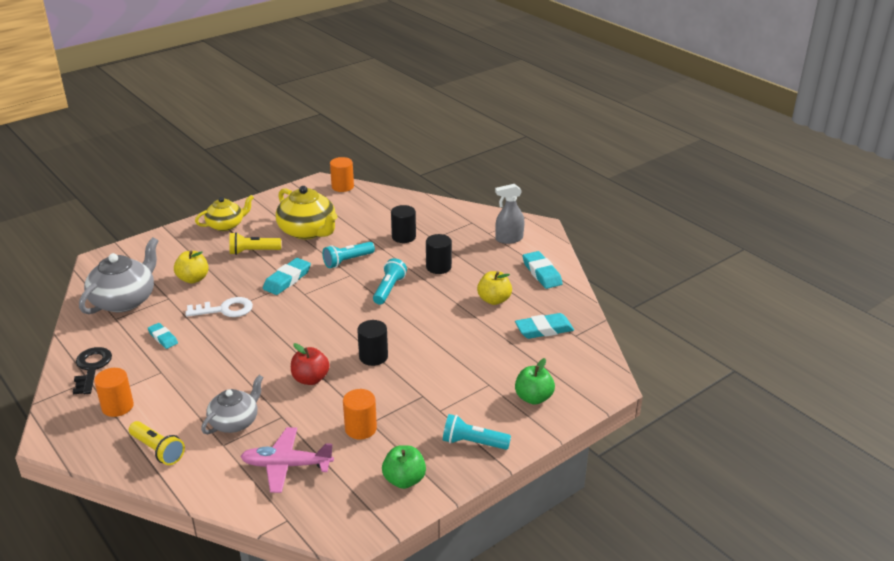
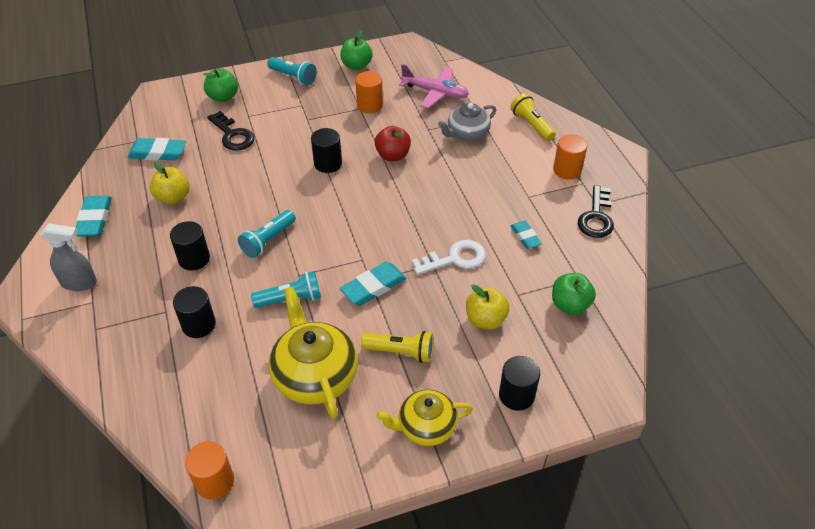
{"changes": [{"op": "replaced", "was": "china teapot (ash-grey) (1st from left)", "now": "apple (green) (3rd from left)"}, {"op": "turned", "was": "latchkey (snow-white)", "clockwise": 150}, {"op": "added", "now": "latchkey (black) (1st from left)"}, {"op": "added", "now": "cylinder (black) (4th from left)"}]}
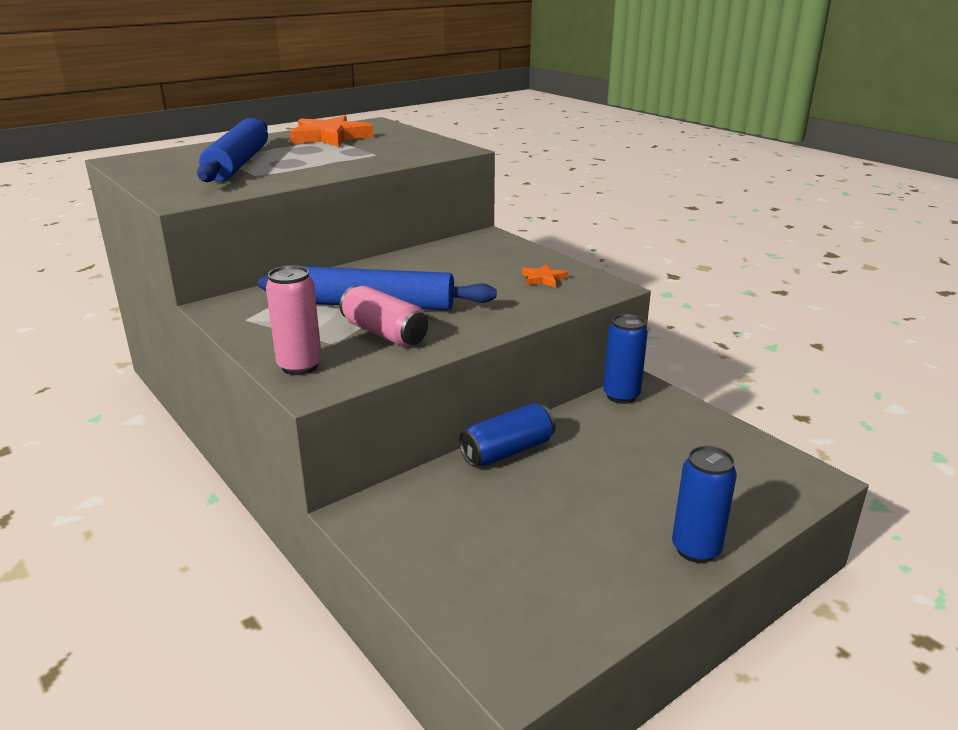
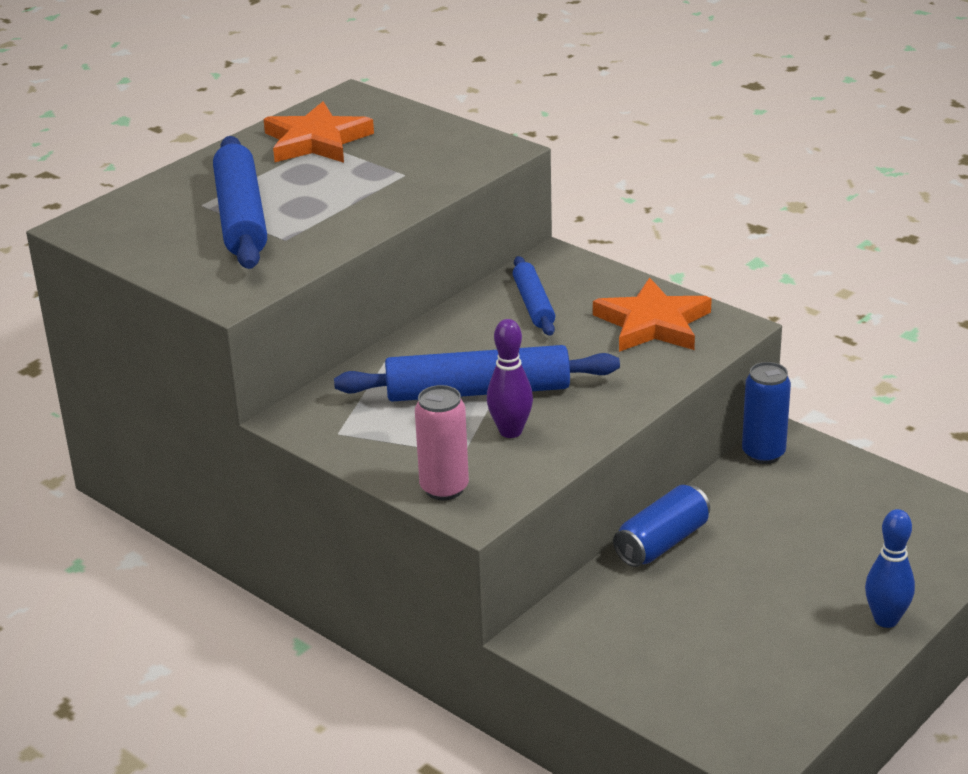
{"changes": [{"op": "replaced", "was": "tin (rosy) (2nd from left)", "now": "skittle (purple)"}, {"op": "resized", "was": "five-pointed star (bright orange) (2nd from left)", "ratio": 2.12}, {"op": "replaced", "was": "tin (cobalt) (3rd from left)", "now": "skittle (cobalt)"}, {"op": "added", "now": "rolling pin (cobalt) (3rd from left)"}]}
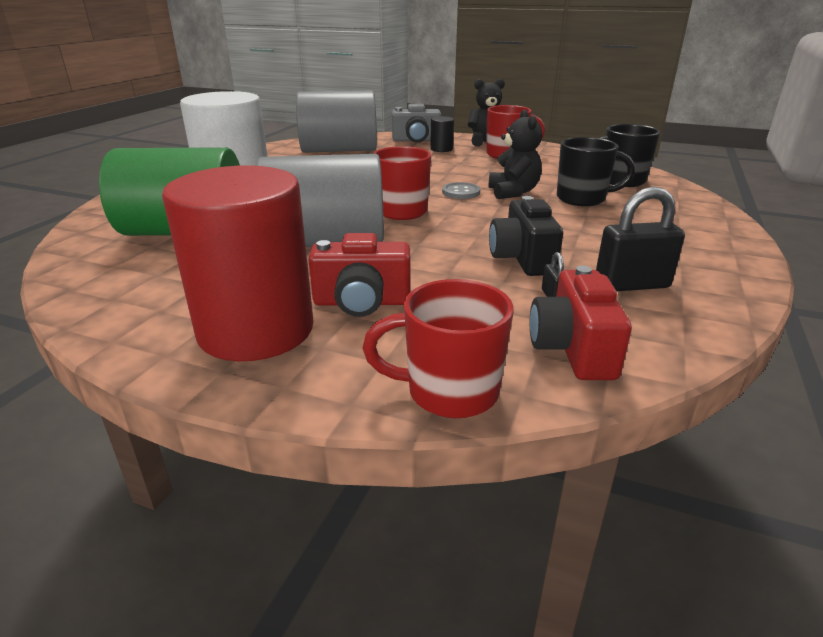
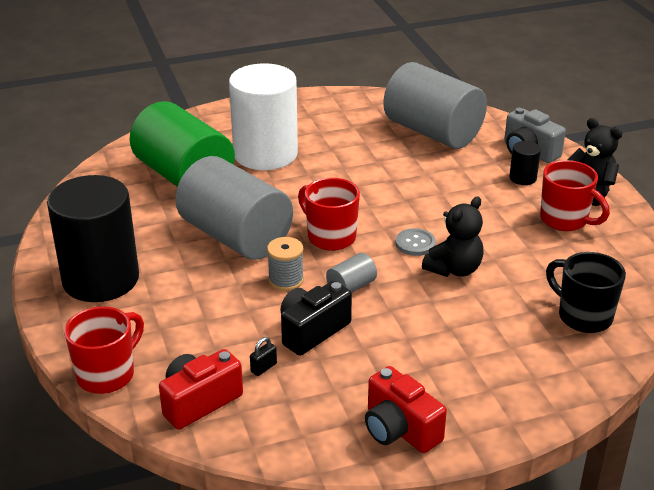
{"changes": [{"op": "recoloured", "was": "cylinder (crimson)", "now": "cylinder (black) (1st from left)"}, {"op": "moved", "was": "photo camera (crimson) (1st from left in the first image)", "now": "photo camera (crimson) (2nd from left)"}, {"op": "turned", "was": "tea mug (crimson) (2nd from left in the first image)", "clockwise": 75}, {"op": "removed", "was": "tea mug (black) (1st from left)"}, {"op": "removed", "was": "lock (black) (2nd from left)"}, {"op": "added", "now": "spool (ash-grey)"}, {"op": "added", "now": "cylinder (ash-grey) (2nd from left)"}]}
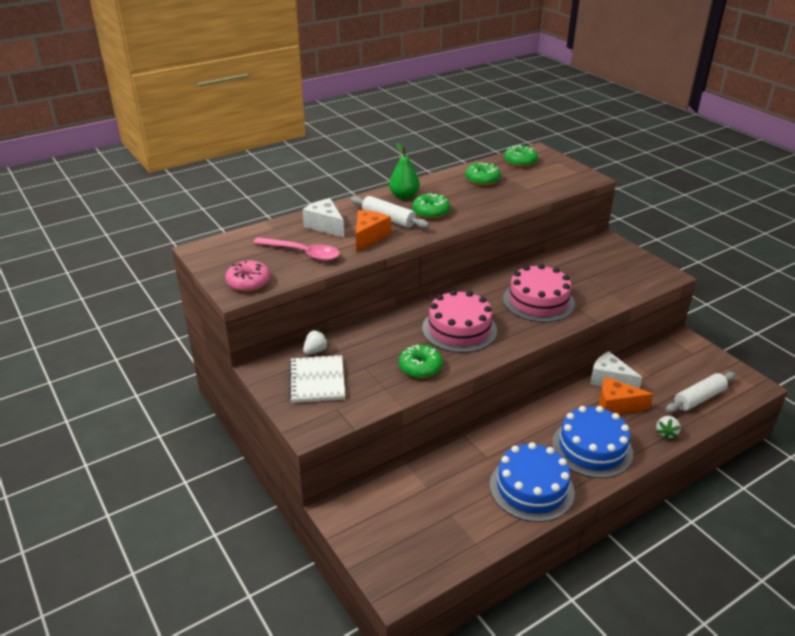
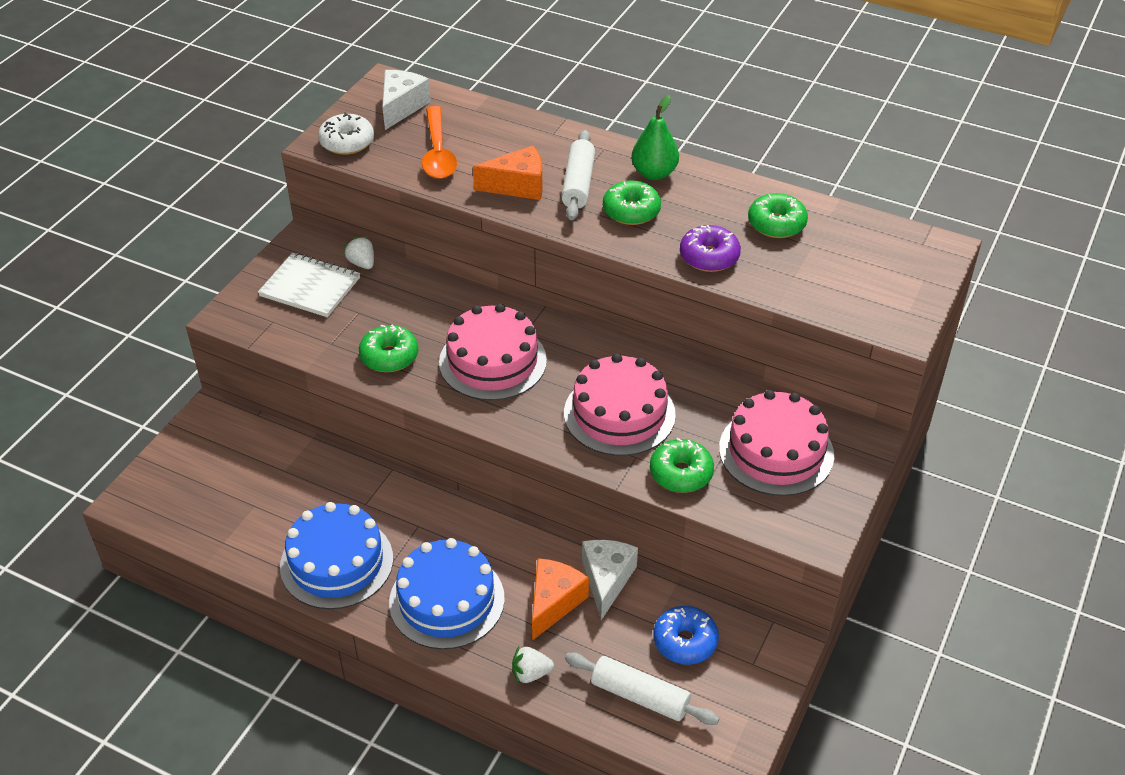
{"changes": [{"op": "recoloured", "was": "glazed donut (rosy)", "now": "glazed donut (snow-white)"}, {"op": "recoloured", "was": "spoon (rosy)", "now": "spoon (bright orange)"}, {"op": "turned", "was": "notebook (snow-white)", "clockwise": 60}, {"op": "moved", "was": "cheese (snow-white) (1st from left)"}, {"op": "turned", "was": "berry (snow-white) (1st from left)", "clockwise": -135}, {"op": "moved", "was": "glazed donut (green) (4th from left in the first image)", "now": "glazed donut (green) (3rd from left)"}, {"op": "turned", "was": "cheese (bright orange) (2nd from left)", "clockwise": 45}, {"op": "added", "now": "glazed donut (cobalt)"}, {"op": "added", "now": "glazed donut (purple)"}, {"op": "added", "now": "gateau (rosy) (3rd from left)"}]}
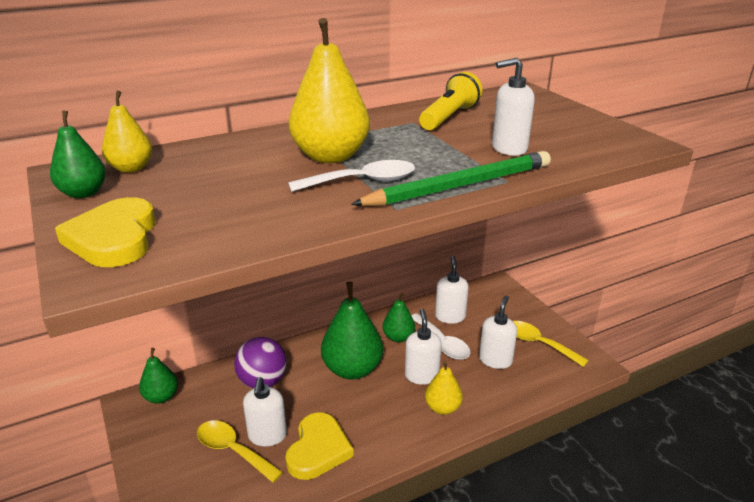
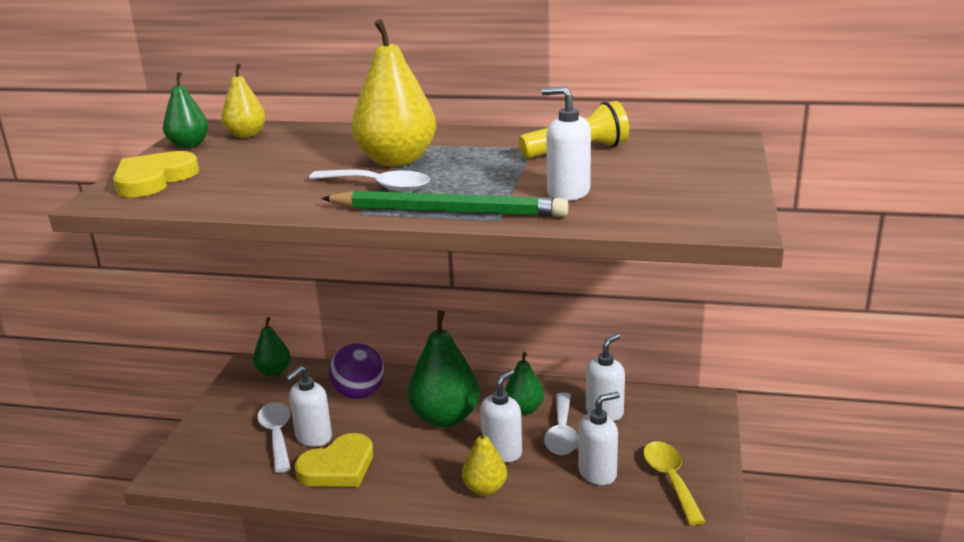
{"changes": [{"op": "recoloured", "was": "spoon (yellow) (1st from left)", "now": "spoon (snow-white) (1st from left)"}]}
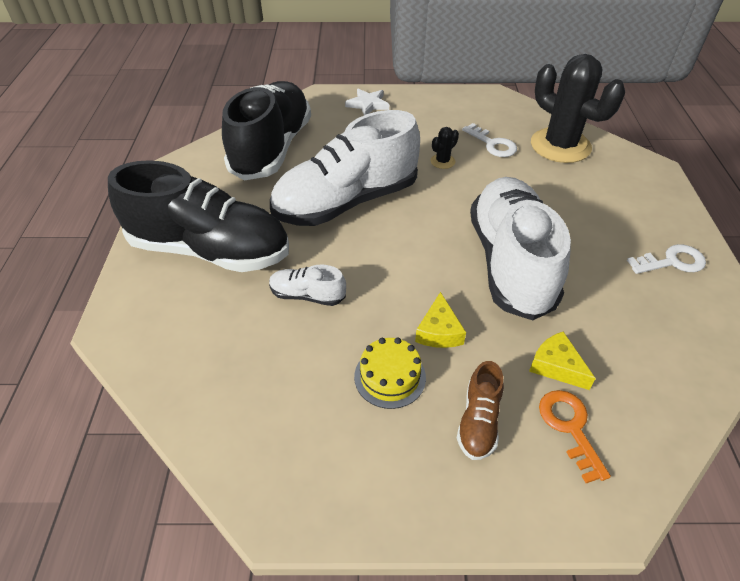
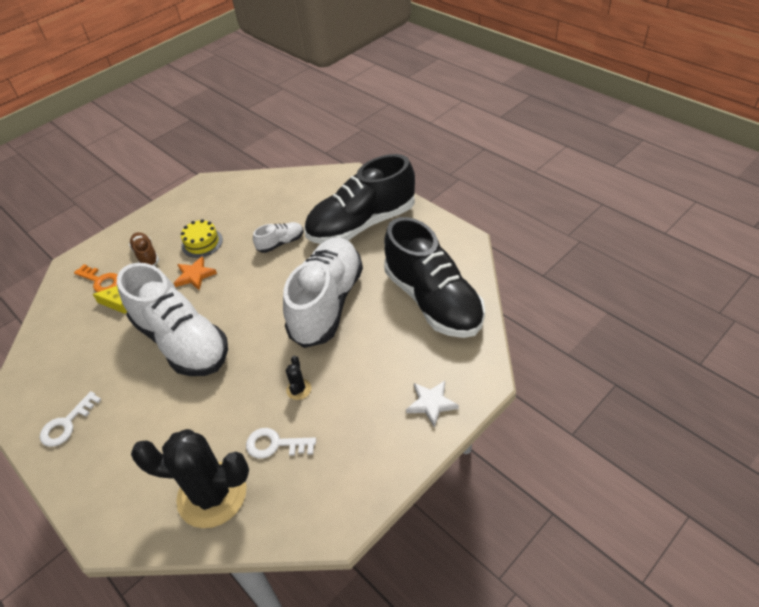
{"changes": [{"op": "replaced", "was": "cheese (yellow) (1st from left)", "now": "five-pointed star (bright orange)"}]}
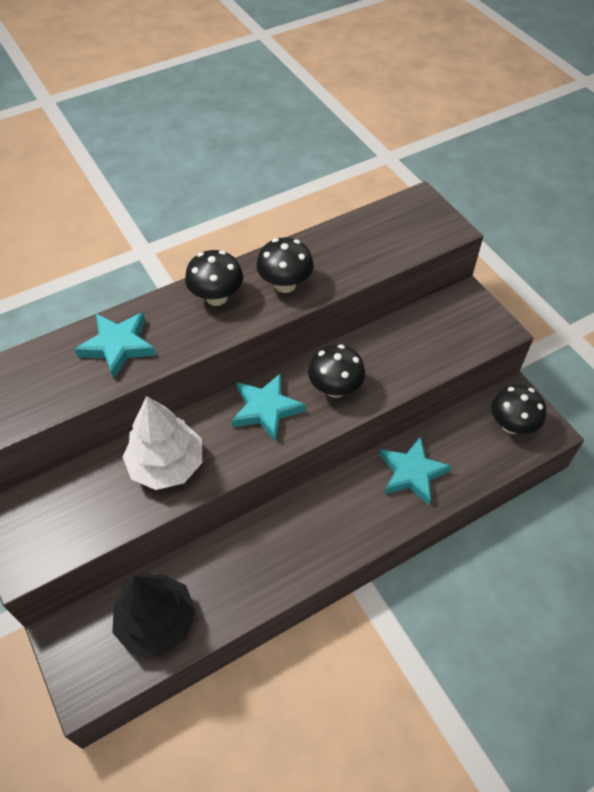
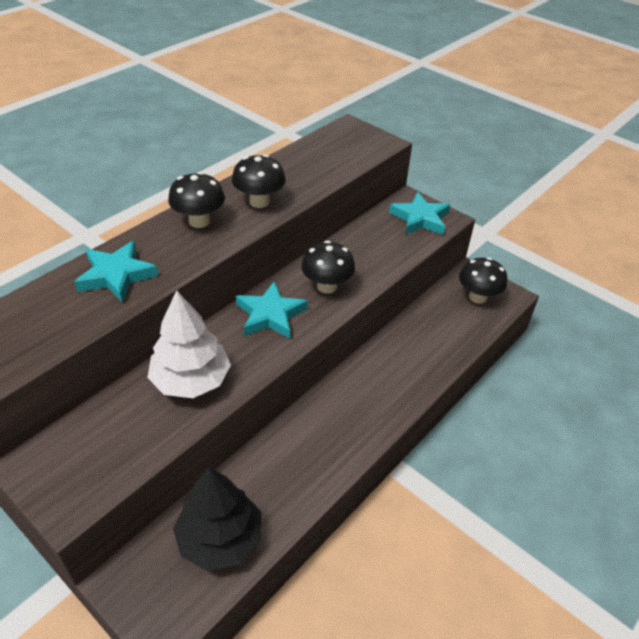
{"changes": [{"op": "moved", "was": "five-pointed star (teal) (3rd from left)"}]}
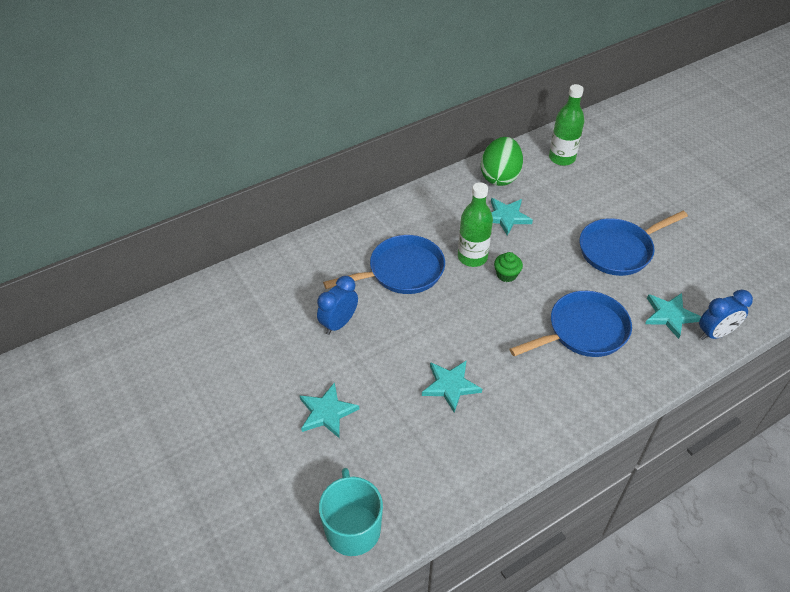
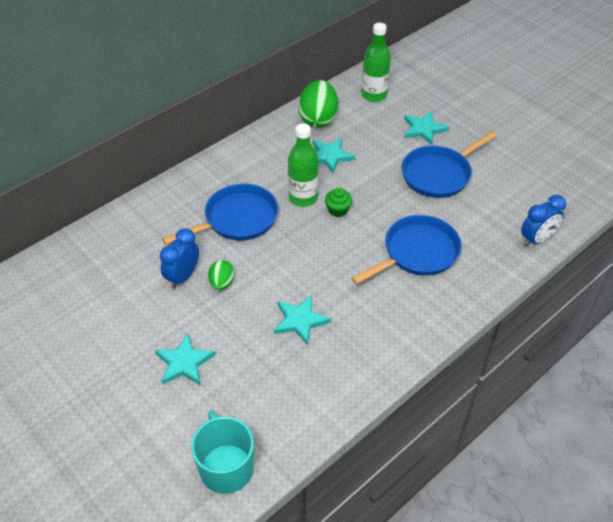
{"changes": [{"op": "moved", "was": "five-pointed star (teal) (4th from left)"}, {"op": "added", "now": "egg (green) (1st from left)"}]}
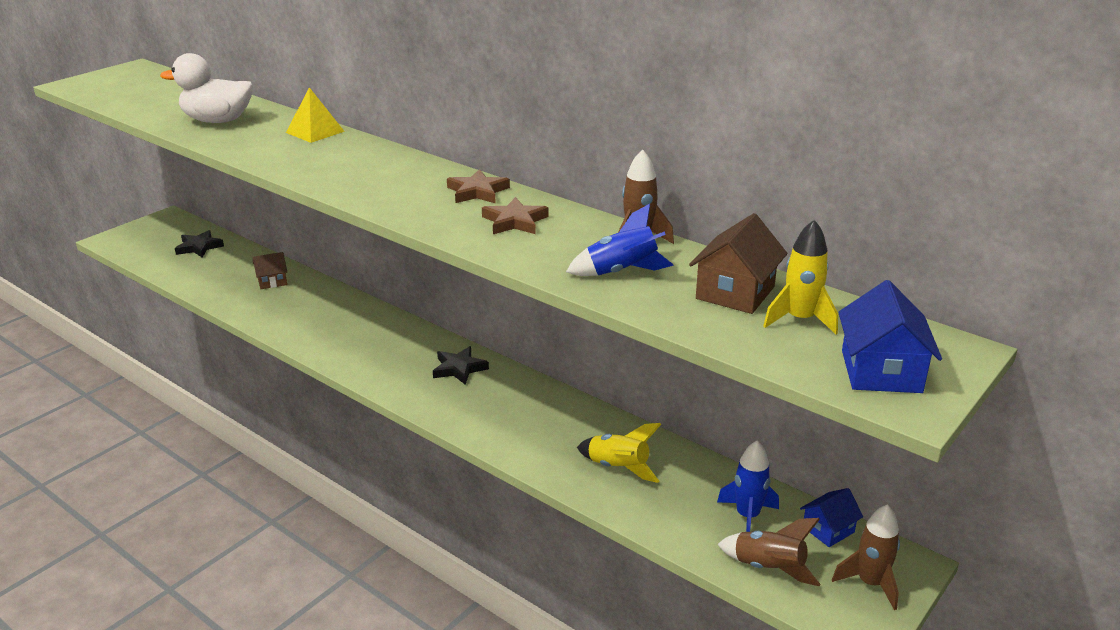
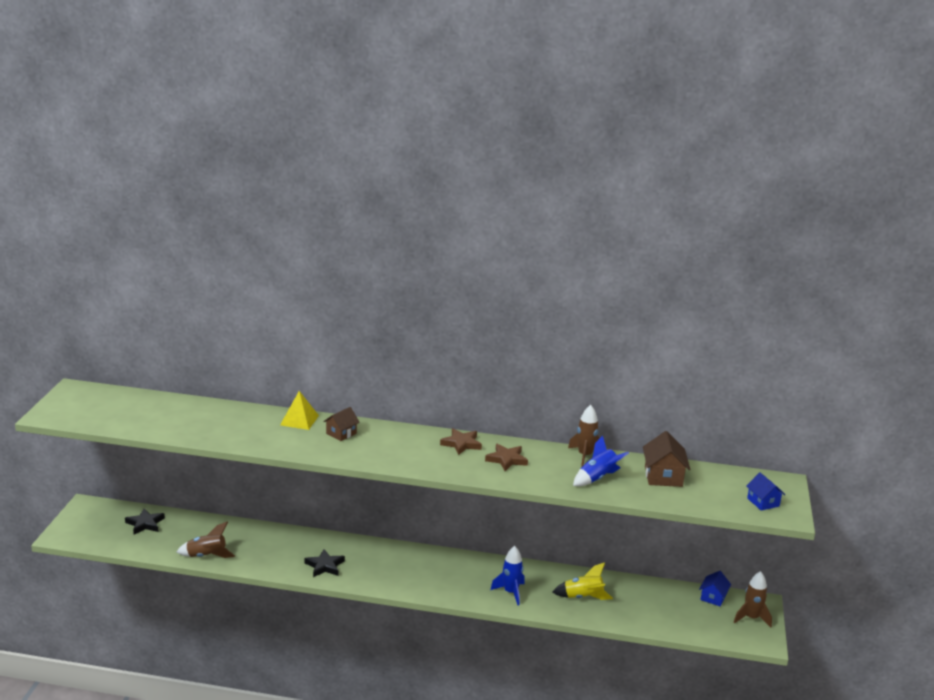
{"changes": [{"op": "removed", "was": "toy duck (snow-white)"}, {"op": "moved", "was": "house (brown) (1st from left)"}, {"op": "moved", "was": "five-pointed star (black) (2nd from left)"}, {"op": "moved", "was": "spaceship (cobalt) (2nd from left in the first image)", "now": "spaceship (cobalt) (1st from left)"}, {"op": "moved", "was": "spaceship (brown) (2nd from left in the first image)", "now": "spaceship (brown) (1st from left)"}, {"op": "removed", "was": "spaceship (yellow) (2nd from left)"}, {"op": "resized", "was": "house (cobalt) (2nd from left)", "ratio": 0.65}]}
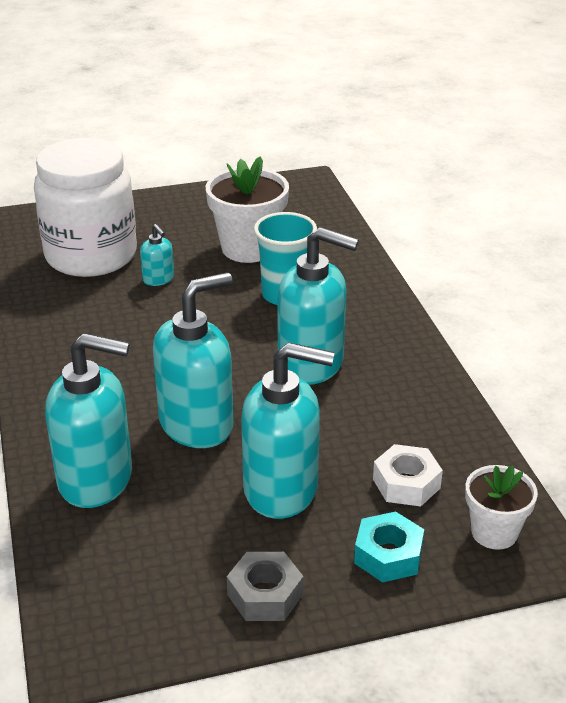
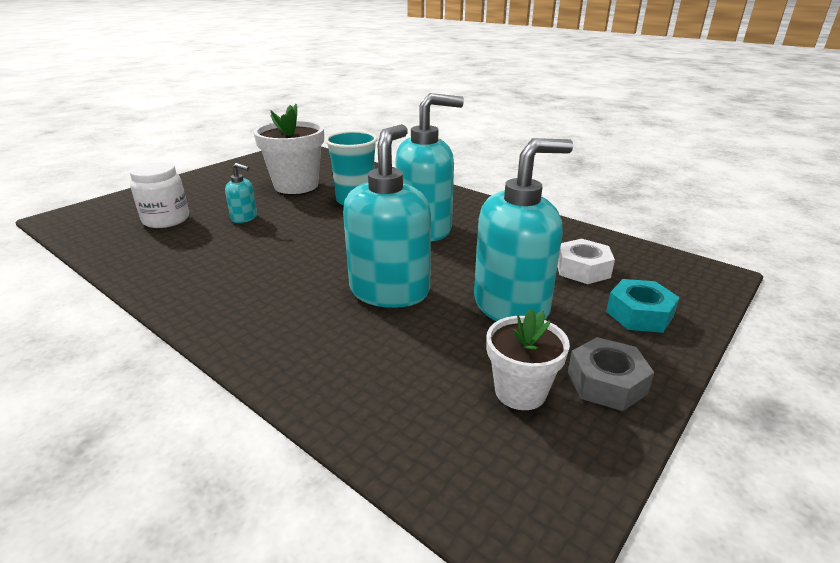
{"changes": [{"op": "resized", "was": "jar (snow-white)", "ratio": 0.53}, {"op": "removed", "was": "soap pump (teal) (1st from left)"}, {"op": "moved", "was": "flower pot (snow-white) (2nd from left)"}]}
